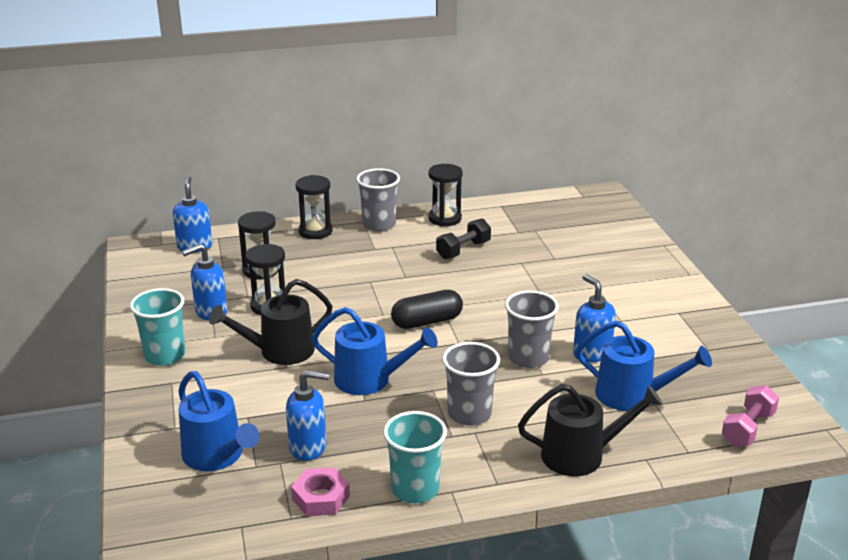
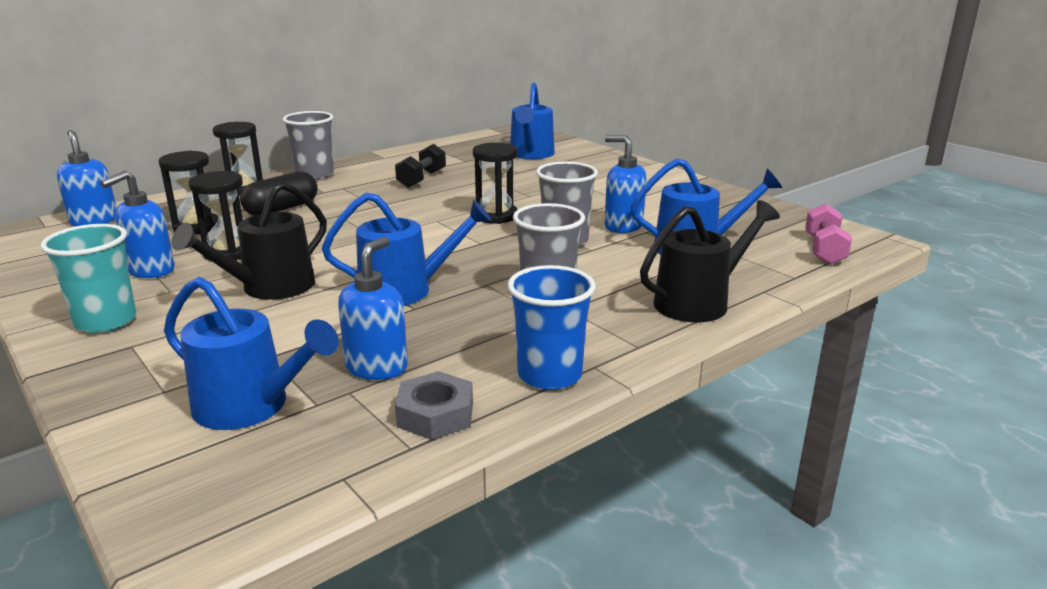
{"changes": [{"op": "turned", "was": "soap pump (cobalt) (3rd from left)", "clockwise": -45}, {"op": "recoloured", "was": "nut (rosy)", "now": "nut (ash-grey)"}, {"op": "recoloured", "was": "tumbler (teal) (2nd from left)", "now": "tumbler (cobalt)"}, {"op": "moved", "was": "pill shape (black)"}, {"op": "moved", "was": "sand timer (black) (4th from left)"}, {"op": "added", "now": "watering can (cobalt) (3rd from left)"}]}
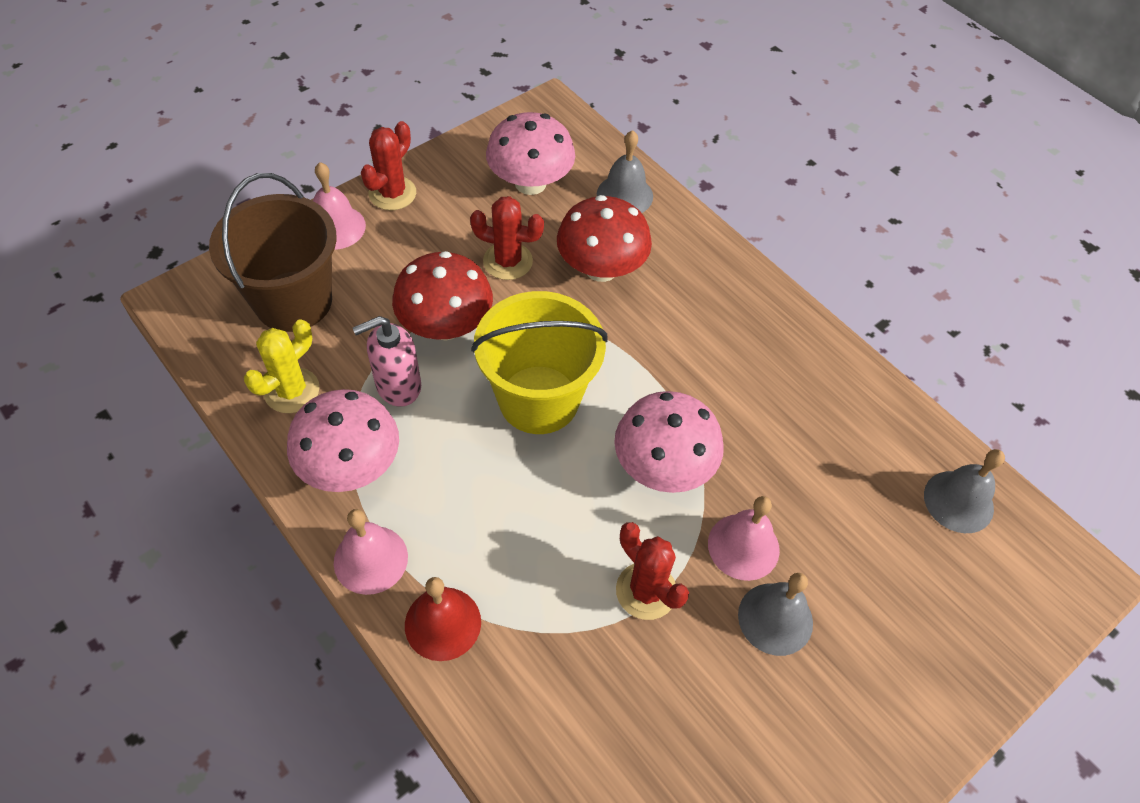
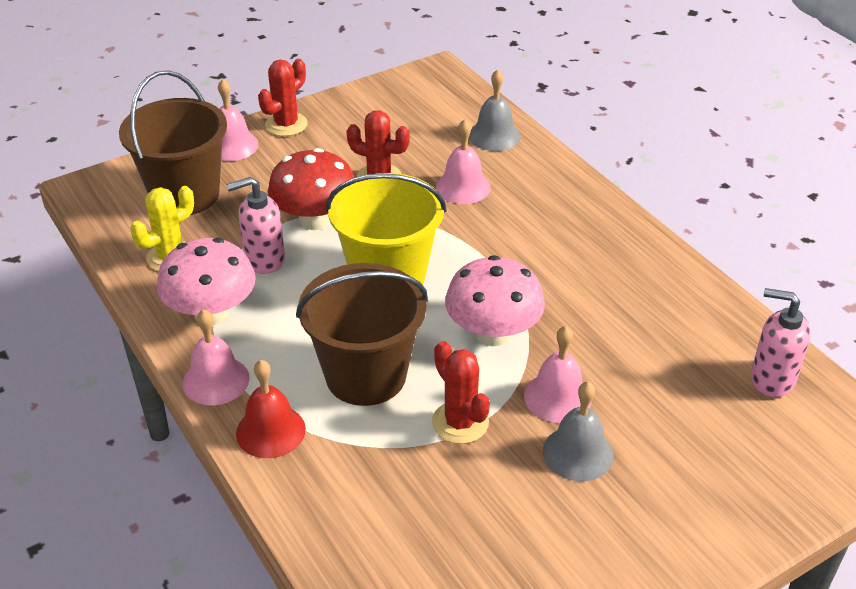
{"changes": [{"op": "removed", "was": "mushroom (rosy) (2nd from left)"}, {"op": "replaced", "was": "mushroom (crimson) (2nd from left)", "now": "bell (rosy) (3rd from left)"}, {"op": "replaced", "was": "bell (ash-grey) (3rd from left)", "now": "soap pump (rosy) (2nd from left)"}, {"op": "added", "now": "pail (brown) (2nd from left)"}]}
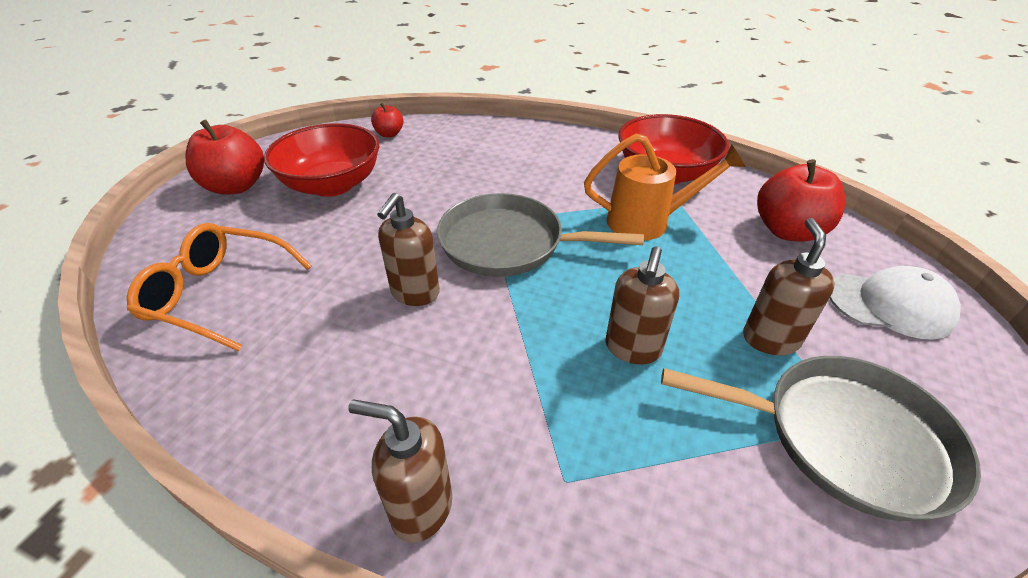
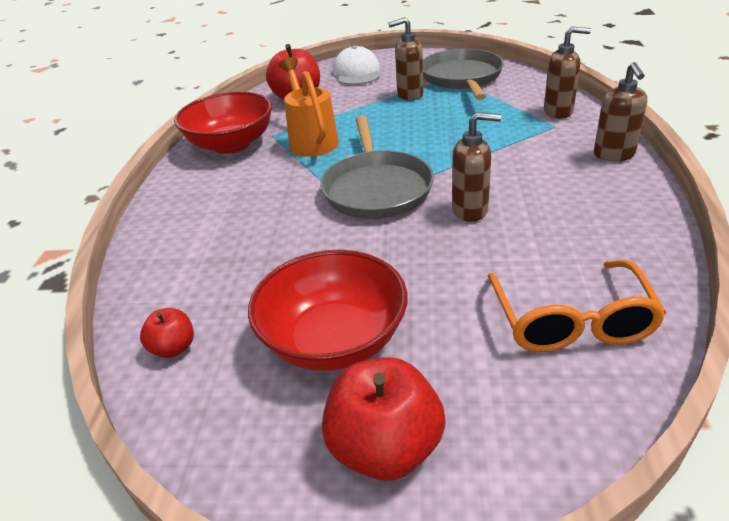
{"changes": [{"op": "moved", "was": "soap pump (brown) (3rd from left)"}]}
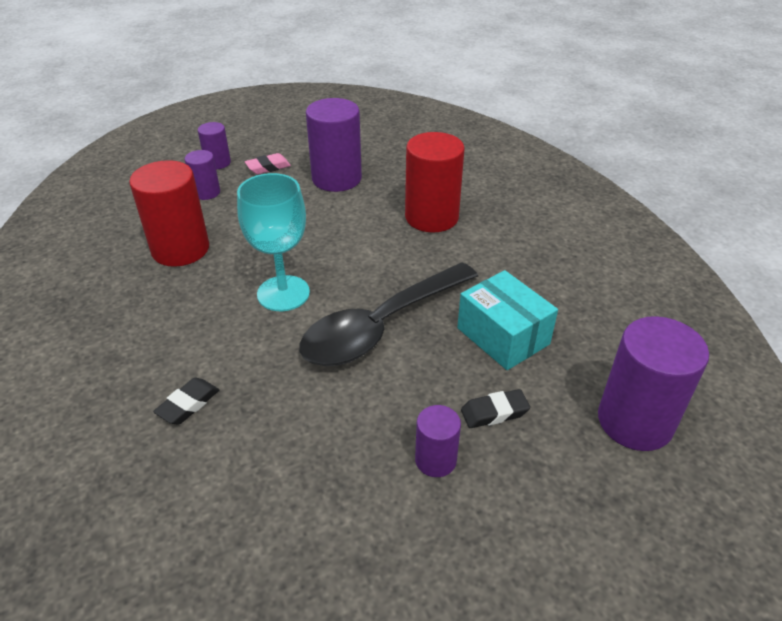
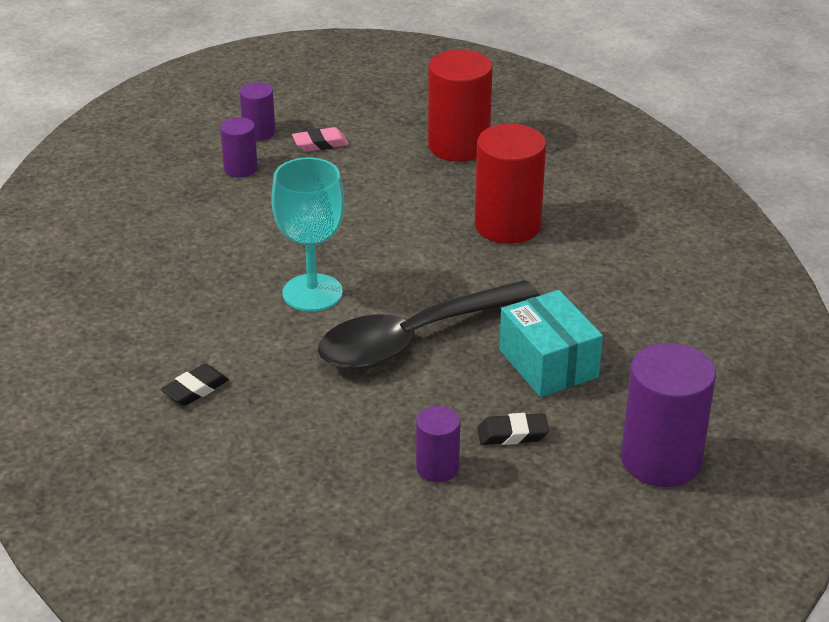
{"changes": [{"op": "moved", "was": "cylinder (crimson) (1st from left)"}, {"op": "removed", "was": "cylinder (purple) (3rd from left)"}]}
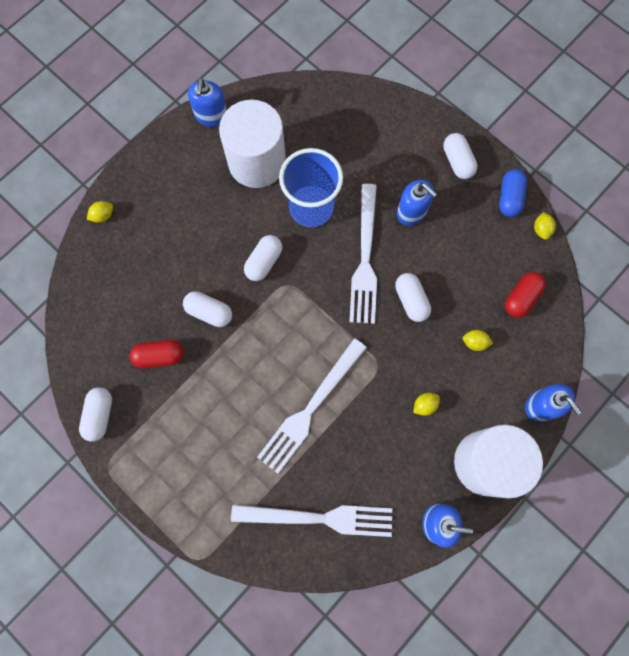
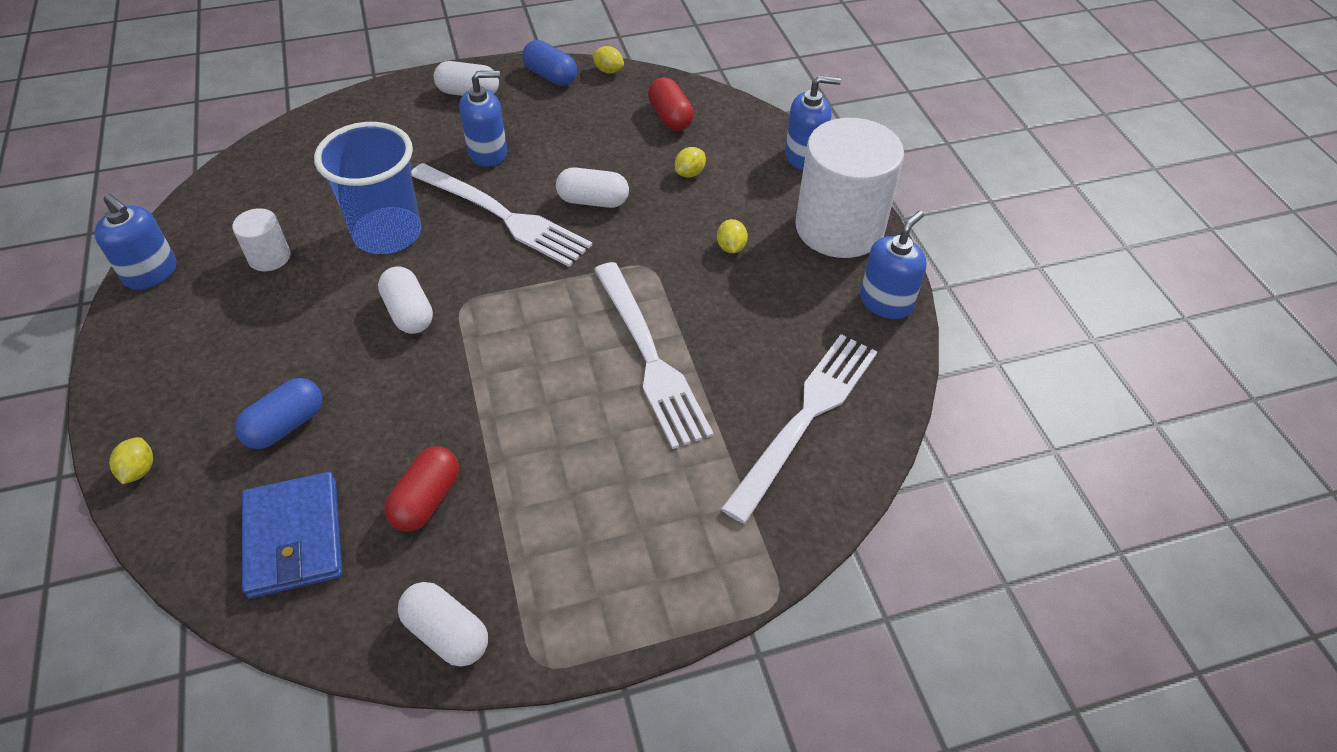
{"changes": [{"op": "removed", "was": "pill shape (snow-white) (2nd from left)"}, {"op": "resized", "was": "cylinder (snow-white) (1st from left)", "ratio": 0.45}, {"op": "added", "now": "pill shape (cobalt) (1st from left)"}, {"op": "added", "now": "wallet (cobalt)"}]}
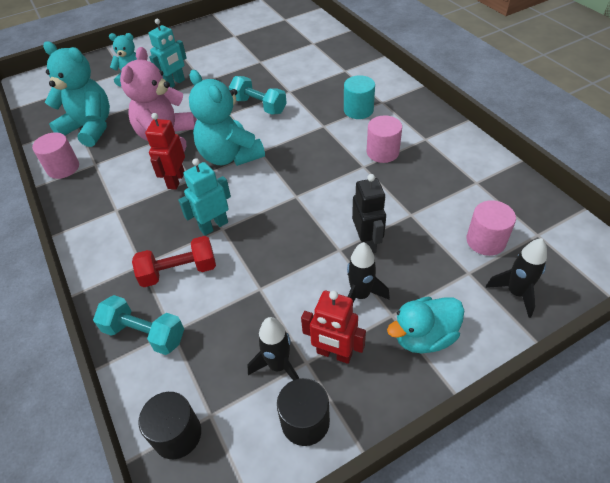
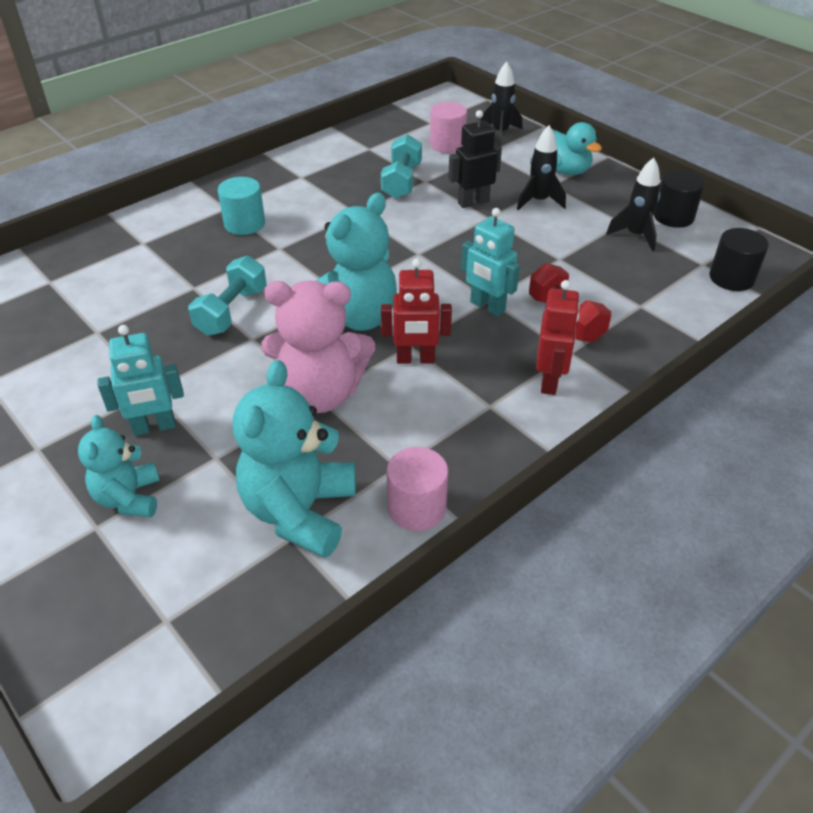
{"changes": [{"op": "moved", "was": "dumbbell (teal) (1st from left in the first image)", "now": "dumbbell (teal) (2nd from left)"}, {"op": "turned", "was": "toy robot (teal) (1st from left)", "clockwise": 135}, {"op": "moved", "was": "toy robot (crimson) (2nd from left)"}, {"op": "removed", "was": "cylinder (rosy) (2nd from left)"}]}
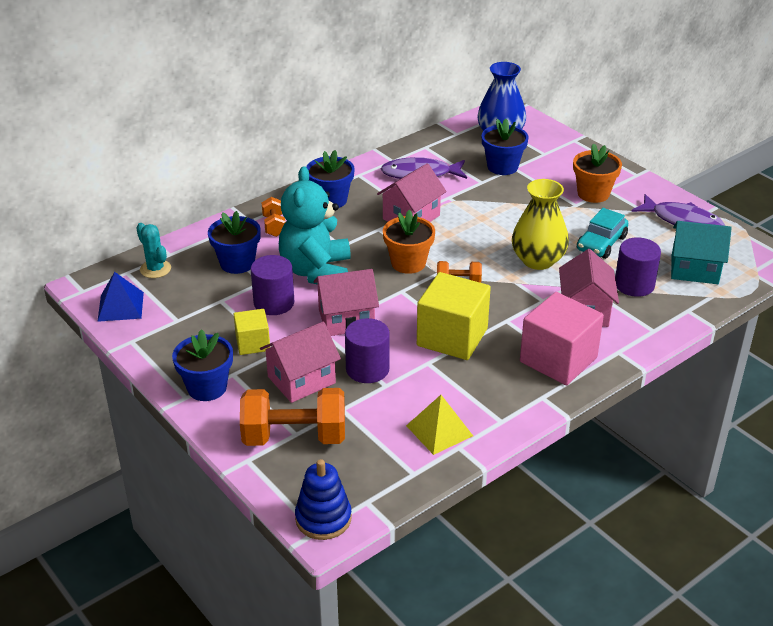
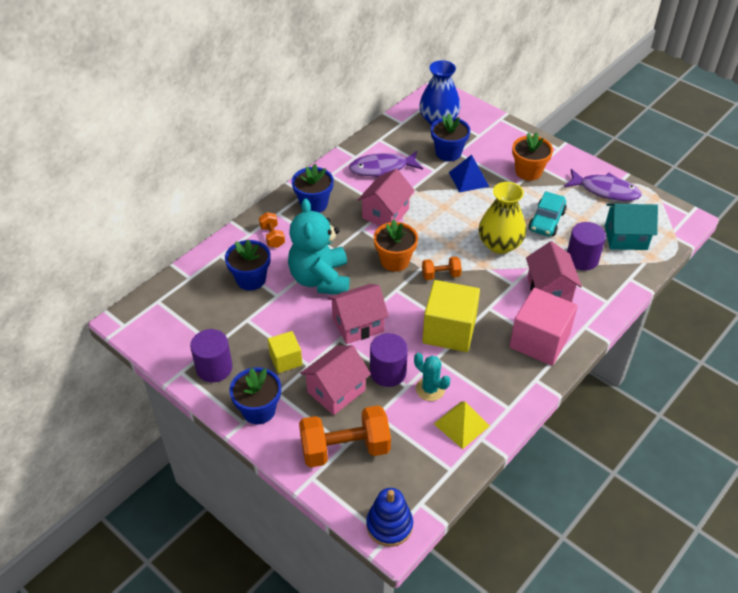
{"changes": [{"op": "moved", "was": "pyramid shape (cobalt)"}, {"op": "moved", "was": "saguaro cactus (teal)"}, {"op": "moved", "was": "cylinder (purple) (1st from left)"}]}
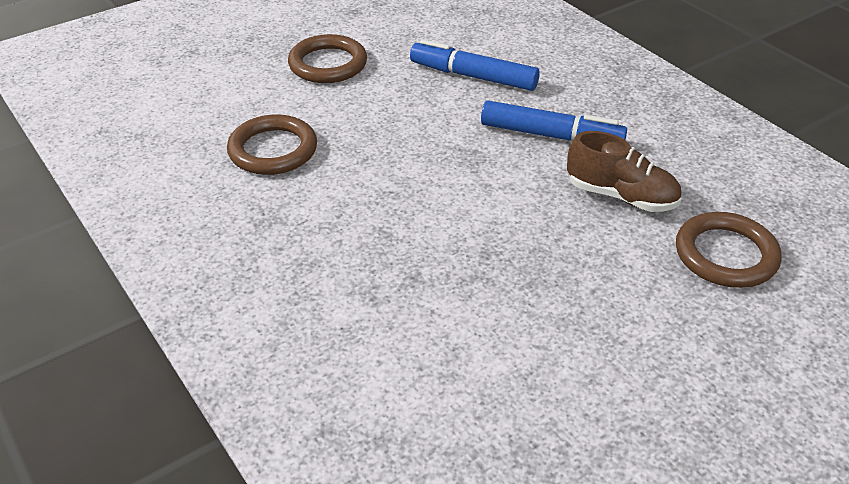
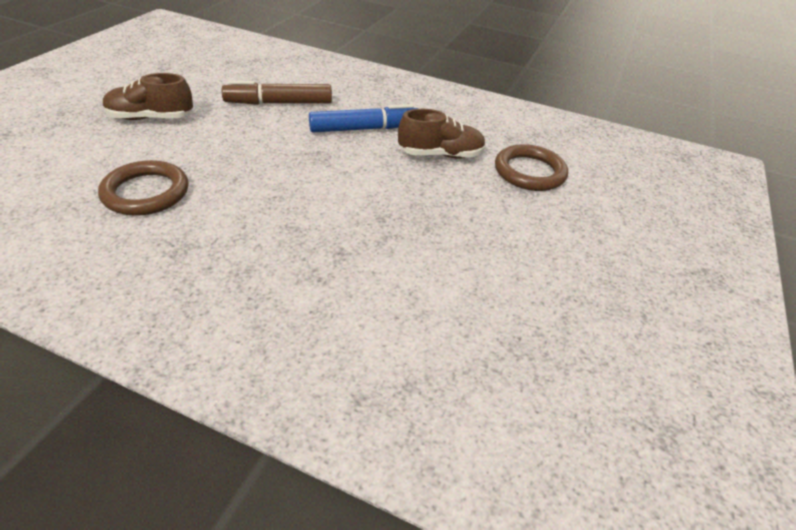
{"changes": [{"op": "replaced", "was": "hoop (brown) (2nd from left)", "now": "shoe (brown) (1st from left)"}, {"op": "recoloured", "was": "marker pen (cobalt) (1st from left)", "now": "marker pen (brown)"}]}
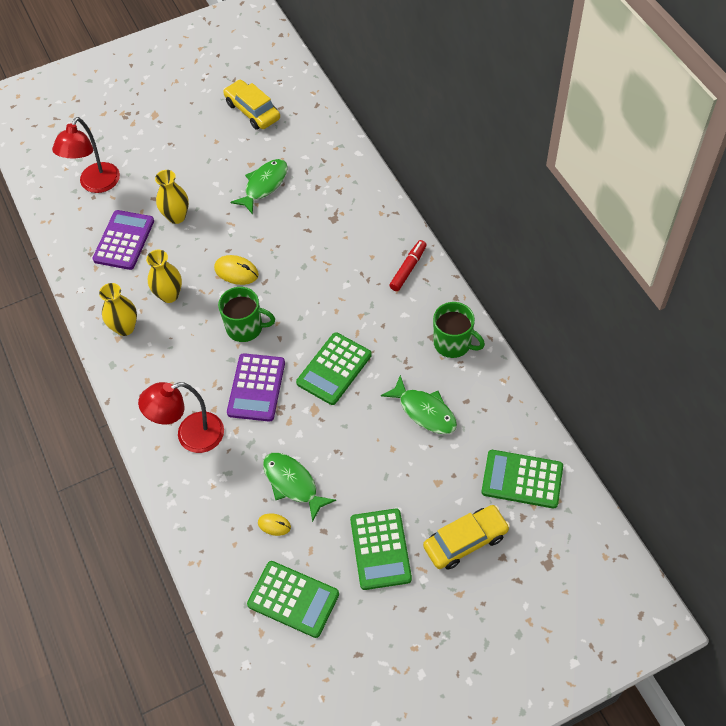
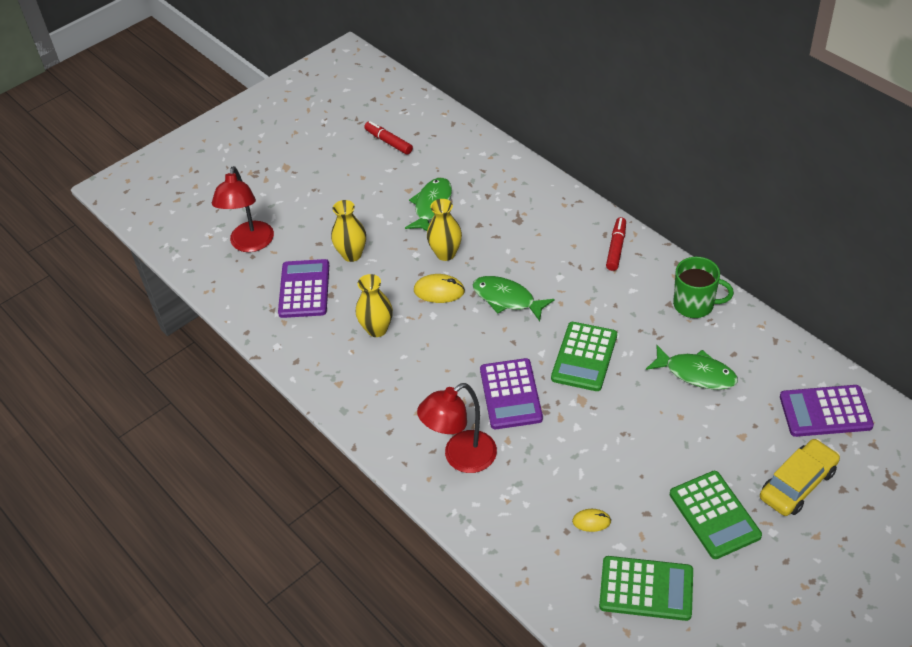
{"changes": [{"op": "moved", "was": "flower vase (yellow) (1st from left in the first image)", "now": "flower vase (yellow) (3rd from left)"}, {"op": "removed", "was": "tea mug (green) (1st from left)"}, {"op": "replaced", "was": "automobile (yellow) (1st from left)", "now": "marker pen (crimson) (1st from left)"}, {"op": "moved", "was": "fish figure (green) (2nd from left)"}, {"op": "recoloured", "was": "pocket calculator (green) (4th from left)", "now": "pocket calculator (purple) (3rd from left)"}]}
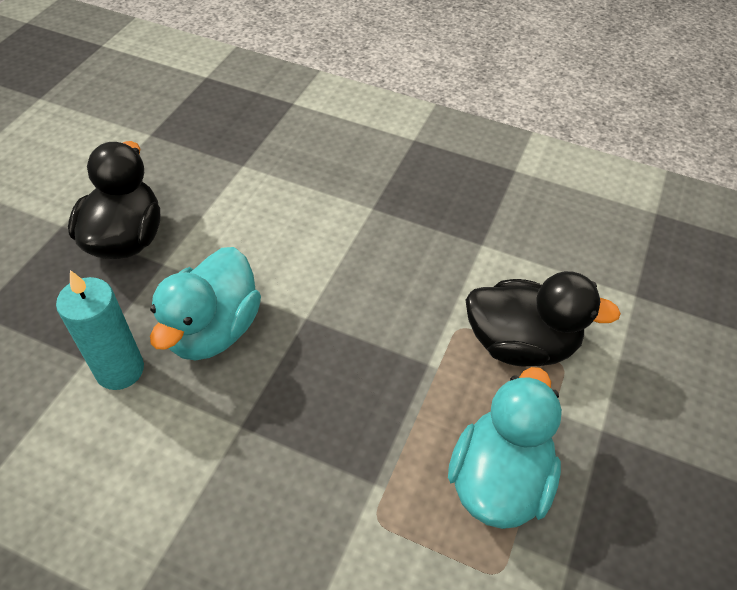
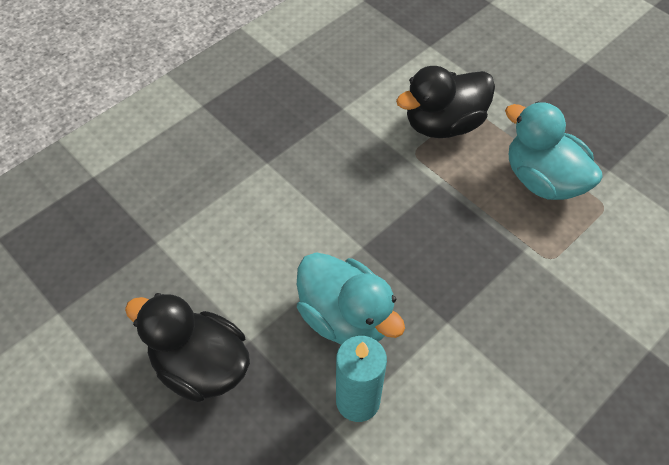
{"changes": [{"op": "turned", "was": "toy duck (black) (2nd from left)", "clockwise": -150}]}
